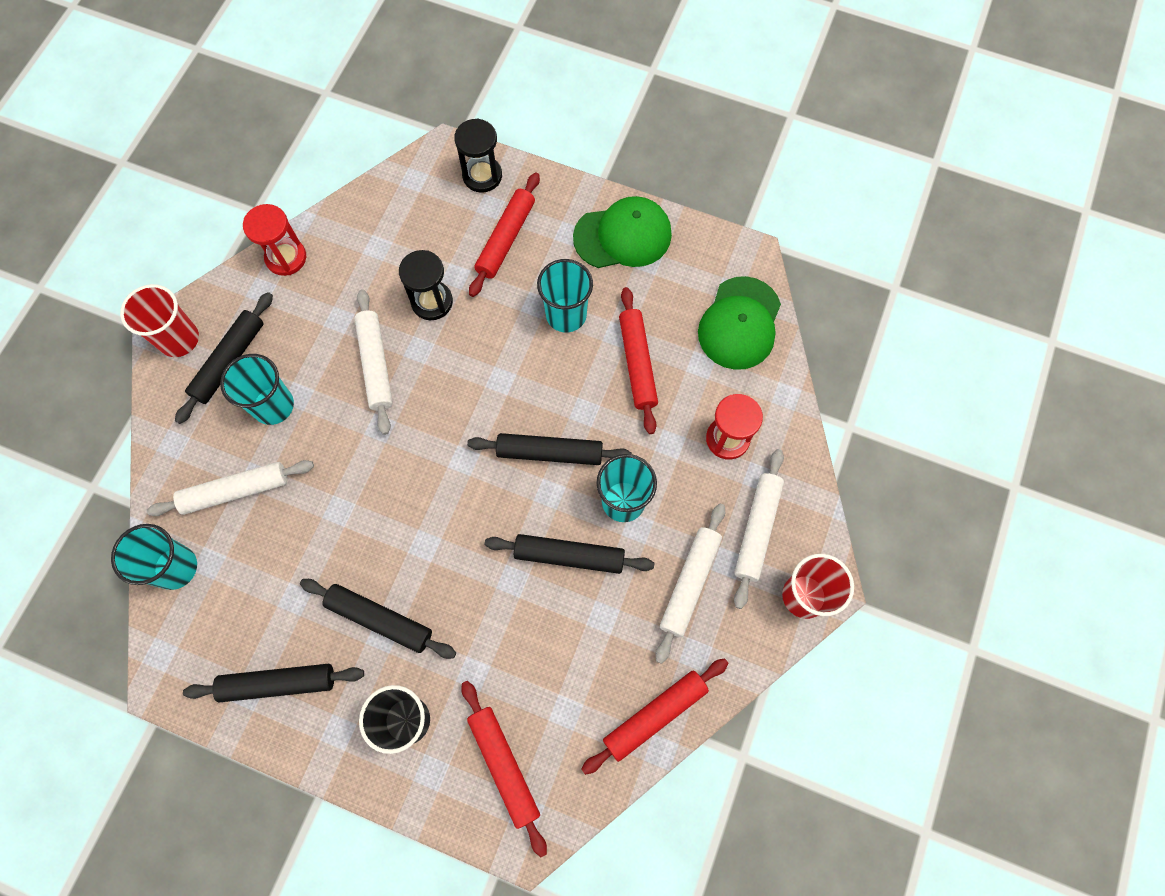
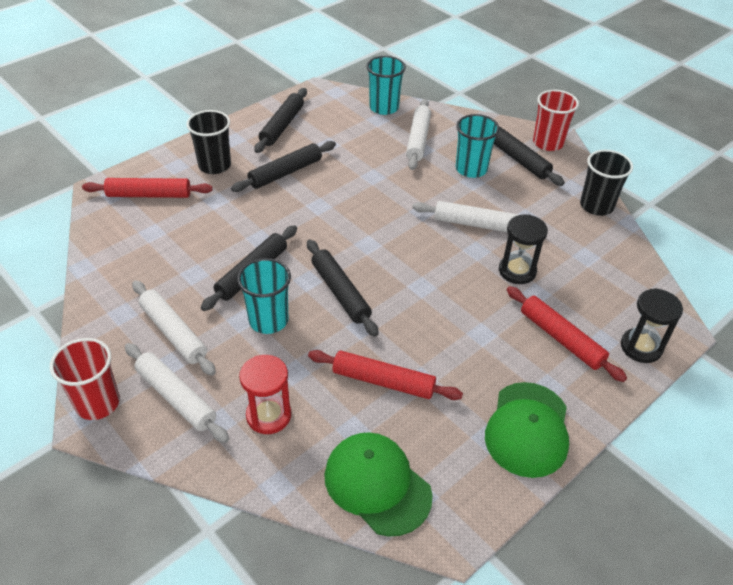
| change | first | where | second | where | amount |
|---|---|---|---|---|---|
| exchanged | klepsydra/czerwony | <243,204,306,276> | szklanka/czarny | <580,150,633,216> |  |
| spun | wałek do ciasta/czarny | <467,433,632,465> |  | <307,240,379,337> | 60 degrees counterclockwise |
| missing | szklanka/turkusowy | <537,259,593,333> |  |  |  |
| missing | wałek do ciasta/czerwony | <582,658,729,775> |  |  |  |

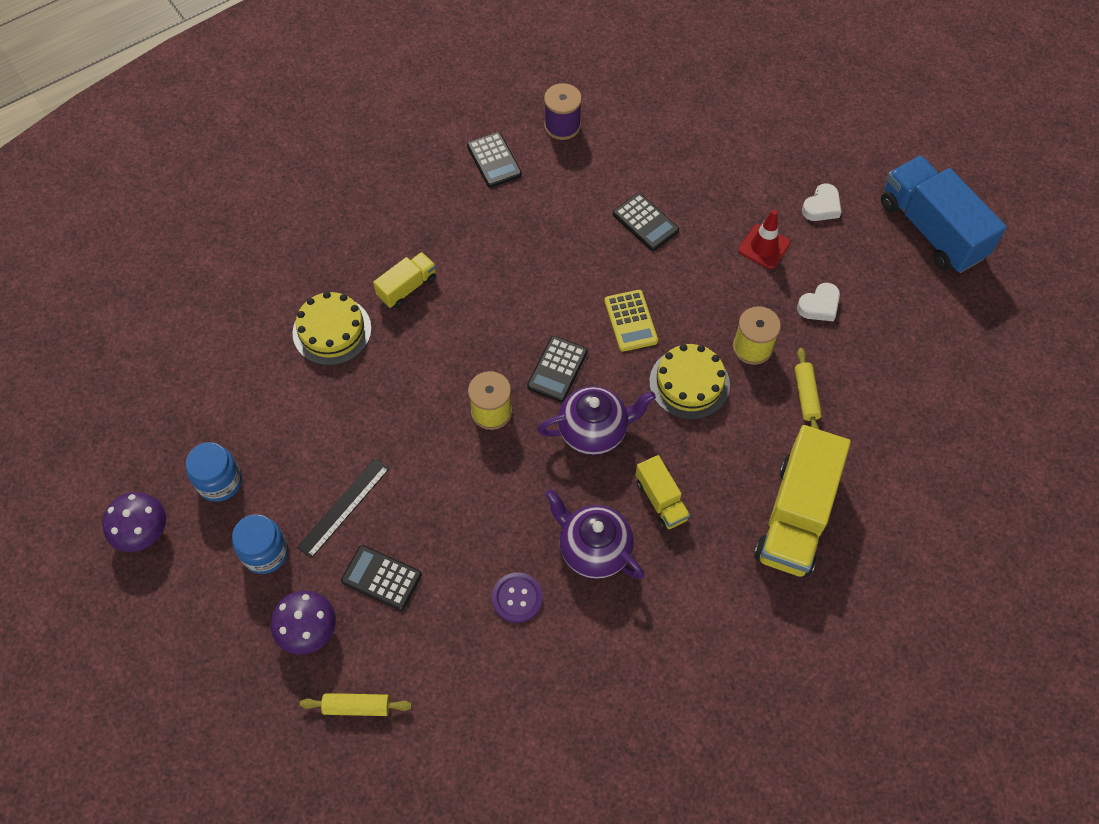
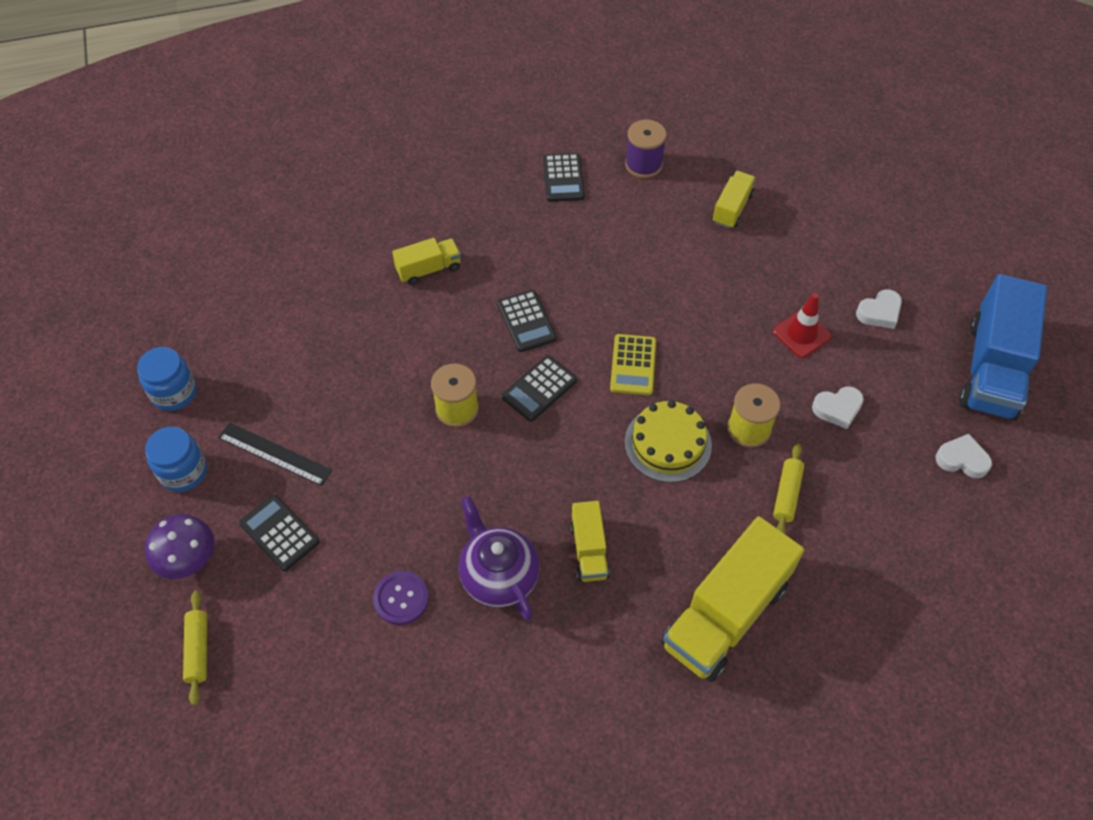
| change | first | where | second | where | amount |
|---|---|---|---|---|---|
| missing | grzyb/fioletowy | <102,492,166,552> |  |  |  |
| missing | tort/żółty | <293,292,371,365> |  |  |  |
| spun | linijka/czarny | <297,459,389,559> |  | <218,422,333,486> | 60 degrees clockwise |
| spun | wałek do ciasta/żółty | <300,693,412,716> |  | <183,590,207,705> | 60 degrees clockwise |
| missing | imbryk/fioletowy | <538,386,656,455> |  |  |  |
| relocated | kalkulator/czarny | <613,193,679,251> |  | <497,290,557,352> |  |
| spun | ciężarówka/niebieski | <881,156,1007,273> |  | <959,274,1047,421> | 150 degrees counterclockwise |
| appeared |  |  | ciężarówka/żółty | <713,171,756,229> |  |
| appeared |  |  | serce/biały | <936,434,992,478> |  |

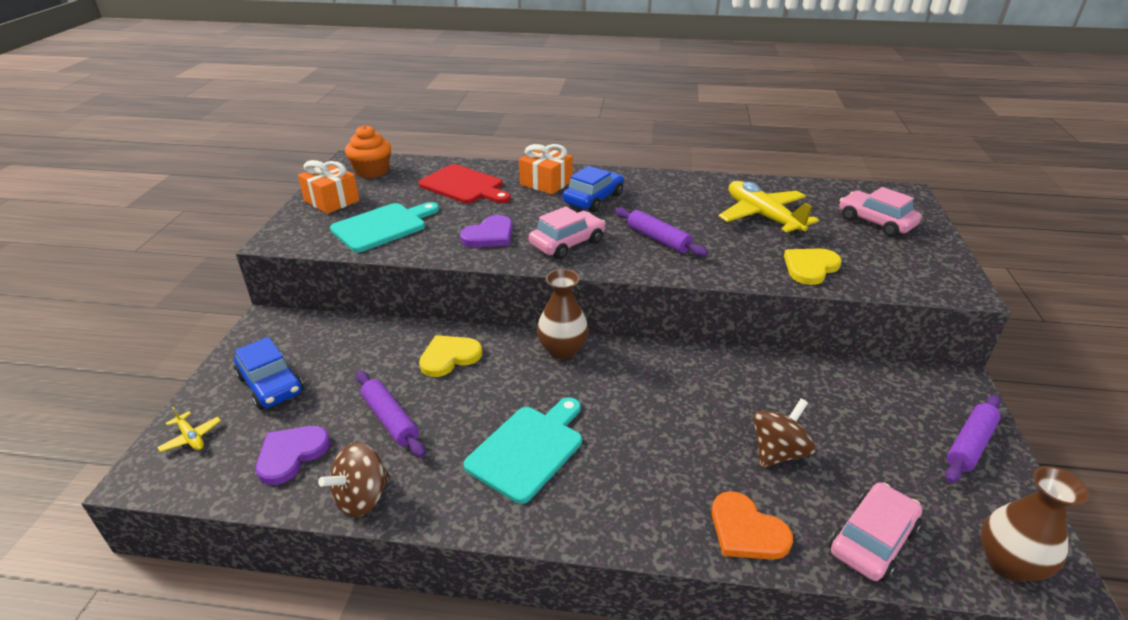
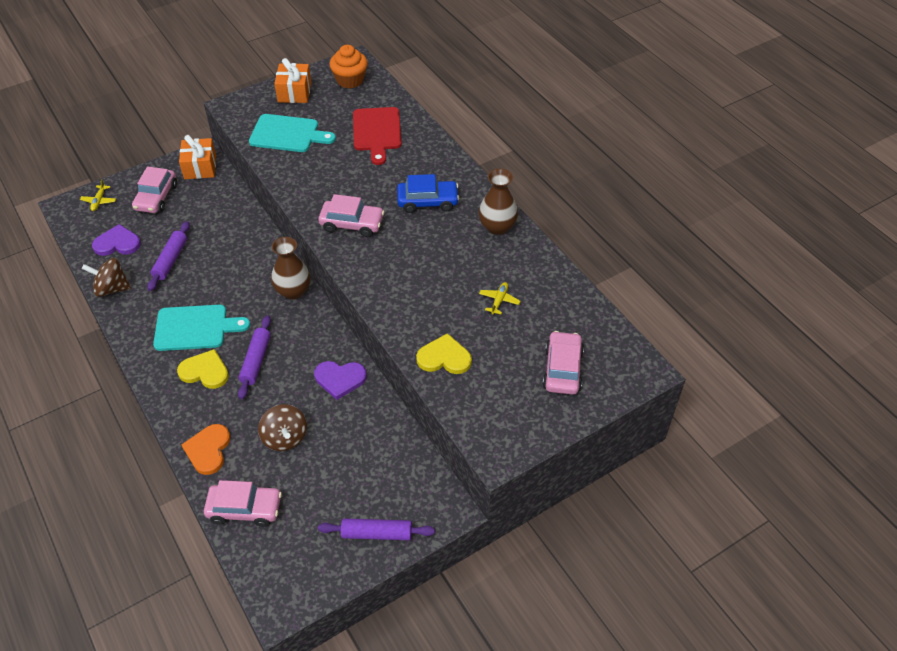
| change | first | where | second | where | amount |
|---|---|---|---|---|---|
| colour | samochód/niebieski | <234,337,304,409> | samochód/różowy | <132,166,177,213> |  |
| relocated | serce/żółty | <419,335,482,377> |  | <177,349,229,389> |  |
| relocated | serce/fioletowy | <460,215,513,247> |  | <314,361,367,400> |  |
| relocated | prezent/pomarańczowy | <519,144,573,195> |  | <179,135,216,179> |  |
| relocated | wałek do ciasta/fioletowy | <615,207,708,257> |  | <238,315,271,399> |  |
| size | samolot/żółty | <719,181,819,235> |  | <479,282,521,315> | x0.44 |
| spun | bączek/brązowy | <753,399,816,468> |  | <258,404,307,451> | 60 degrees clockwise |
| relocated | wazon/brązowy | <981,466,1089,582> |  | <478,168,518,235> |  |

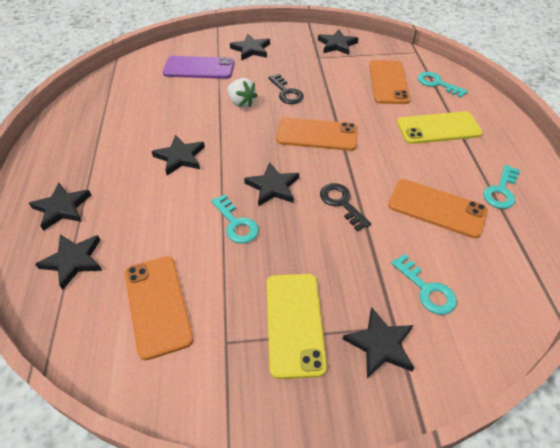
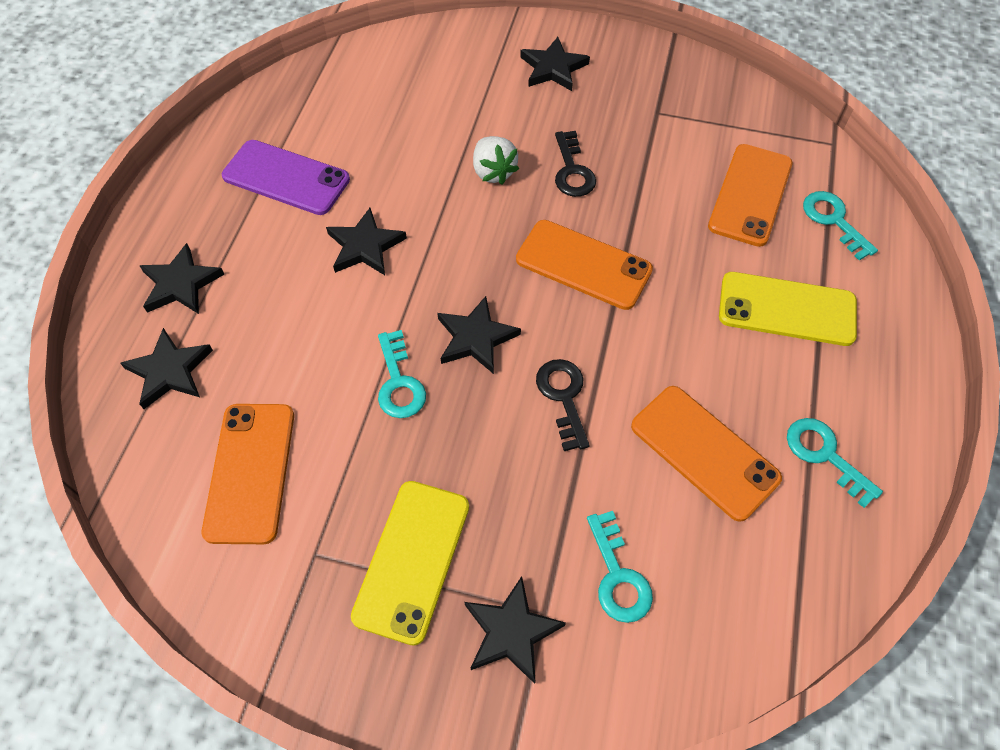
| change | first | where | second | where | amount |
|---|---|---|---|---|---|
| relocated | telefon/fioletowy | <163,56,234,79> |  | <222,140,350,215> |  |
| missing | gwiazda/czarny | <318,29,359,55> |  |  |  |
| spun | klucz/turkusowy | <483,165,520,209> |  | <787,418,883,508> | 90 degrees clockwise |

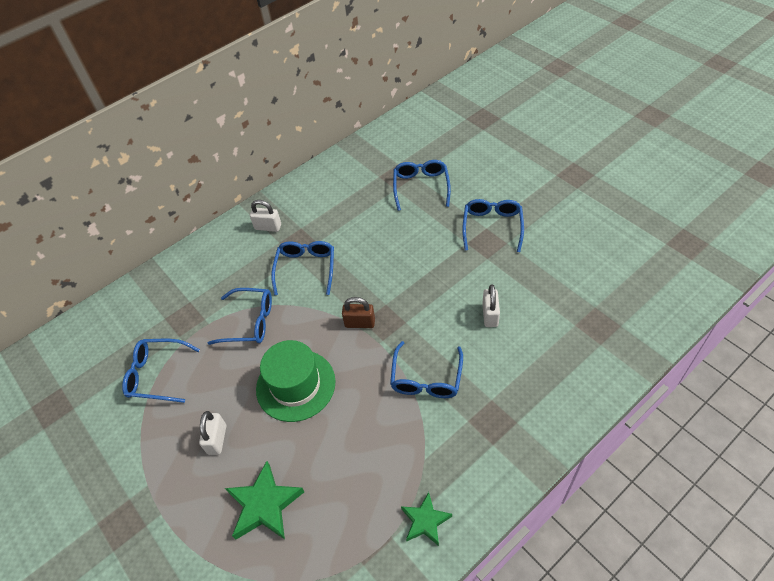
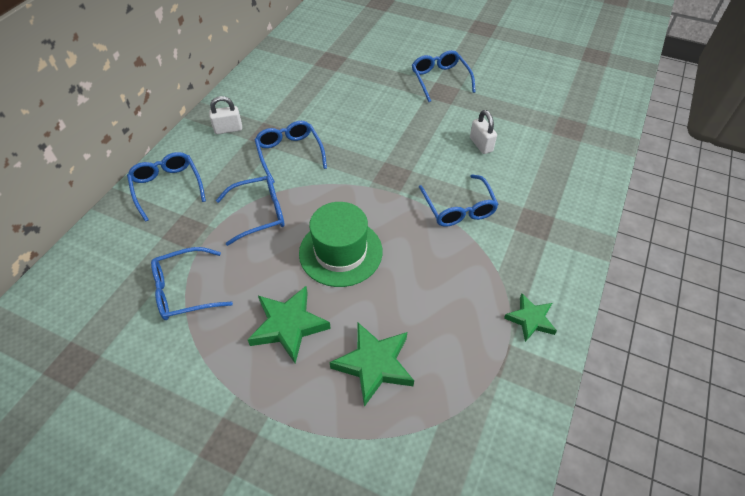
| change | first | where | second | where | amount |
|---|---|---|---|---|---|
| exchanged | kłódka/biały | <199,411,226,455> | gwiazda/zielony | <247,286,331,363> |  |
| missing | kłódka/brązowy | <342,297,375,328> |  |  |  |
| relocated | okulary/niebieski | <393,160,451,211> |  | <127,152,206,222> |  |

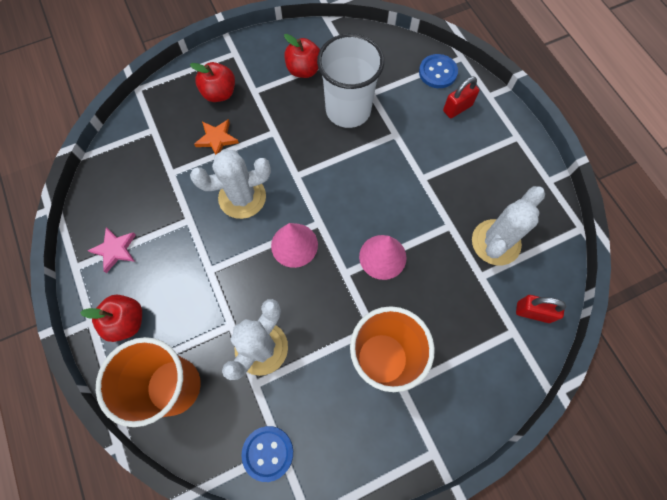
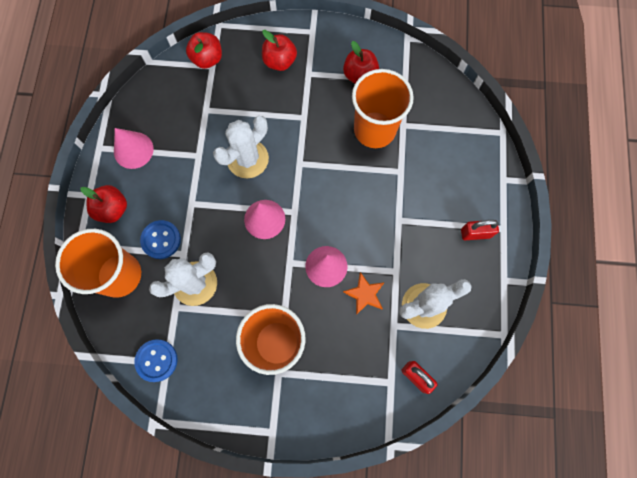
| change | first | where | second | where | amount |
|---|---|---|---|---|---|
| exchanged | gwiazda/różowy | <87,227,136,273> | stożek/różowy | <114,128,153,169> |  |
| spun | kaktus/biały | <190,149,271,219> |  | <213,116,269,178> | 60 degrees counterclockwise |
| relocated | gwiazda/pomarańczowy | <194,119,239,155> |  | <343,272,385,315> |  |
| colour | szklanka/biały | <317,34,384,128> | szklanka/pomarańczowy | <352,69,414,148> |  |
| relocated | guzik/niebieski | <419,54,458,88> |  | <140,220,181,259> |  |
| relocated | kłódka/czerwony | <443,77,479,118> |  | <461,220,499,240> |  |
| appeared |  |  | jabłko/czerwony | <186,32,222,69> |  |

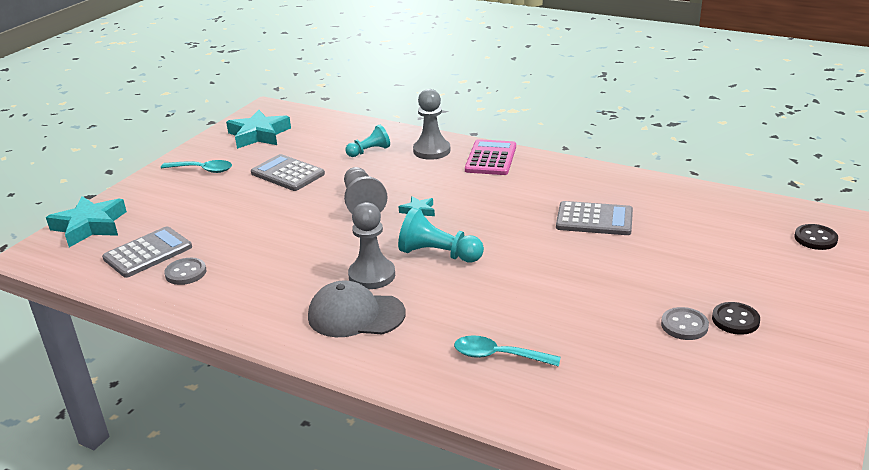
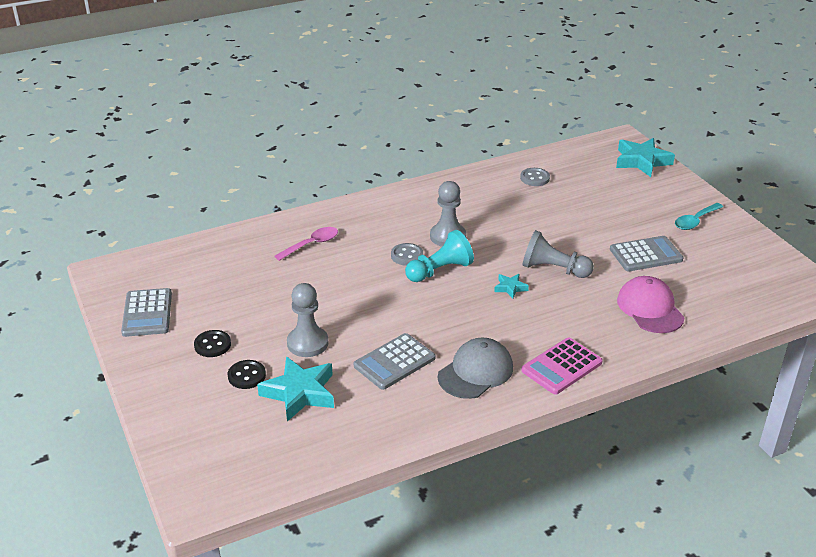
| change | first | where | second | where | amount |
|---|---|---|---|---|---|
| relocated | kalkulator/szary | <102,226,192,278> |  | <121,288,172,337> |  |
| relocated | gwiazda/turkusowy | <226,110,291,149> |  | <257,357,334,422> |  |
| relocated | czapka/szary | <308,280,406,337> |  | <438,337,513,399> |  |
| exchanged | pionek/turkusowy | <345,125,390,157> | czapka/różowy | <617,276,685,333> |  |
| relocated | pionek/szary | <413,89,450,160> |  | <287,283,328,357> |  |
| colour | łyżka/turkusowy | <454,335,561,367> | łyżka/różowy | <274,227,338,261> |  |
| spun | kalkulator/różowy | <465,139,516,175> |  | <521,337,603,395> | 90 degrees clockwise |
| relocated | guzik/szary | <661,307,709,340> |  | <391,243,423,266> |  |
| relocated | guzik/czarny | <795,224,838,250> |  | <228,360,266,389> |  |

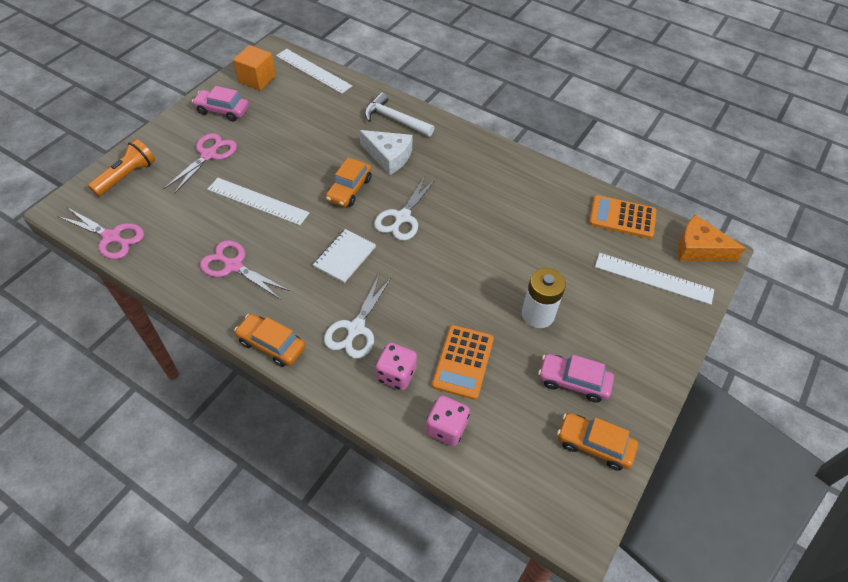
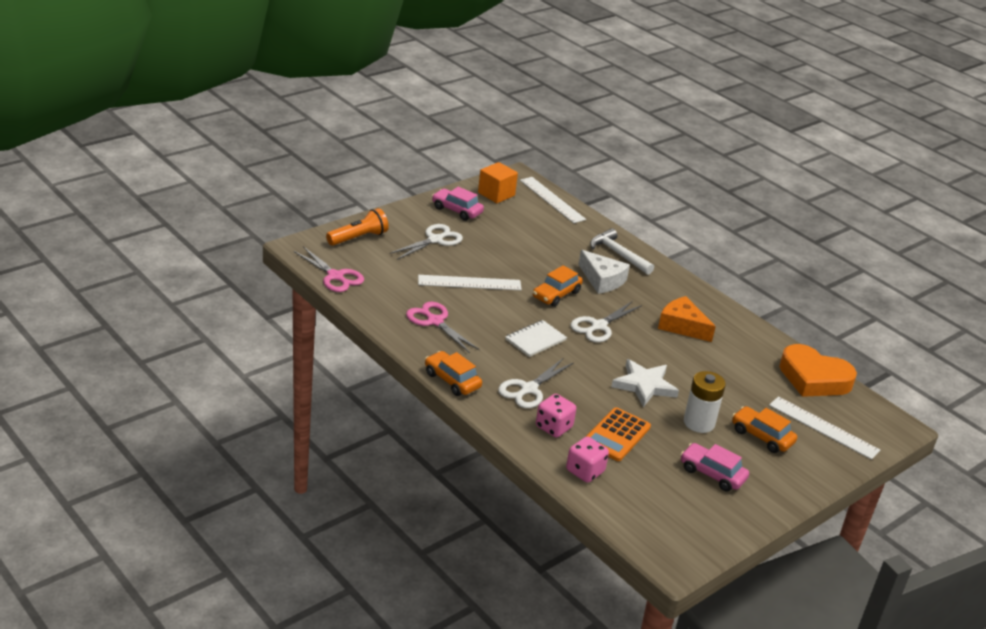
| change | first | where | second | where | amount |
|---|---|---|---|---|---|
| colour | nożyczki/różowy | <164,133,237,194> | nożyczki/biały | <389,224,463,260> |  |
| spun | linijka/biały | <207,178,310,225> |  | <418,275,522,290> | 45 degrees counterclockwise |
| relocated | samochód/pomarańczowy | <557,413,638,471> |  | <732,406,797,453> |  |
| exchanged | kalkulator/pomarańczowy | <589,195,657,239> | serce/pomarańczowy | <779,344,857,397> |  |
| relocated | ser/pomarańczowy | <678,214,746,261> |  | <658,296,716,342> |  |
| appeared |  |  | gwiazda/biały | <611,359,679,407> |  |

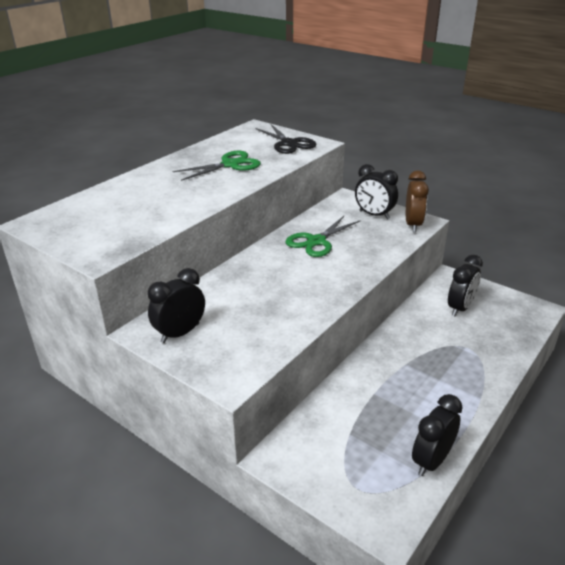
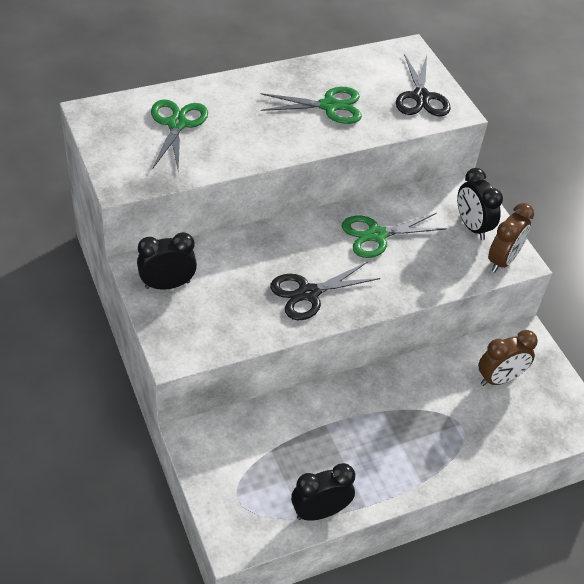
| change | first | where | second | where | amount |
|---|---|---|---|---|---|
| colour | budzik/czarny | <448,255,483,316> | budzik/brązowy | <478,330,538,386> |  |
| appeared |  |  | nożyczki/zielony | <151,99,208,172> |  |
| appeared |  |  | nożyczki/czarny | <270,262,380,320> |  |

